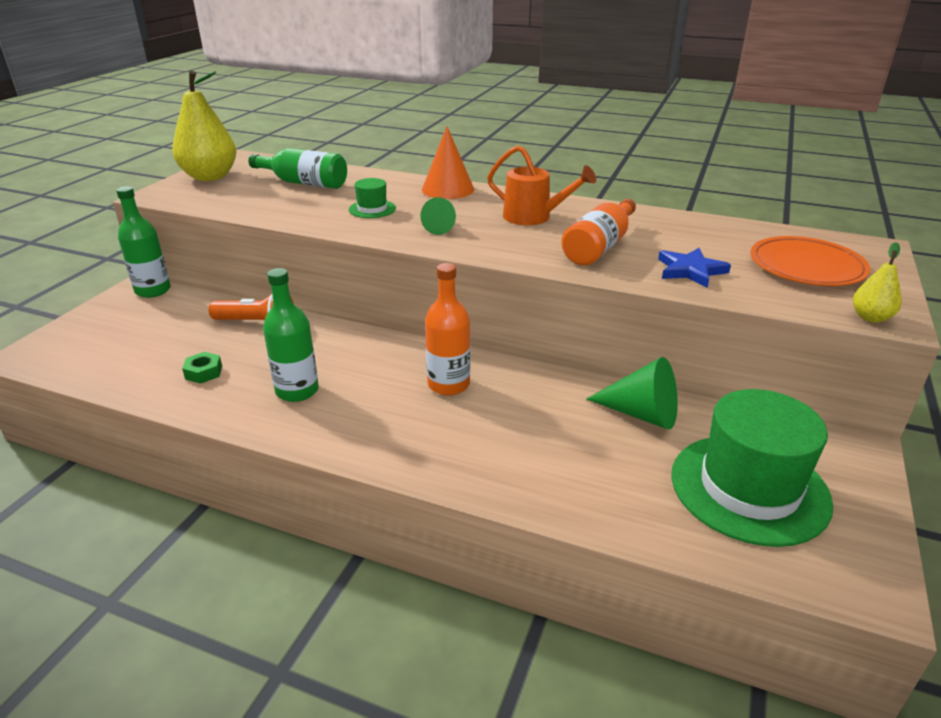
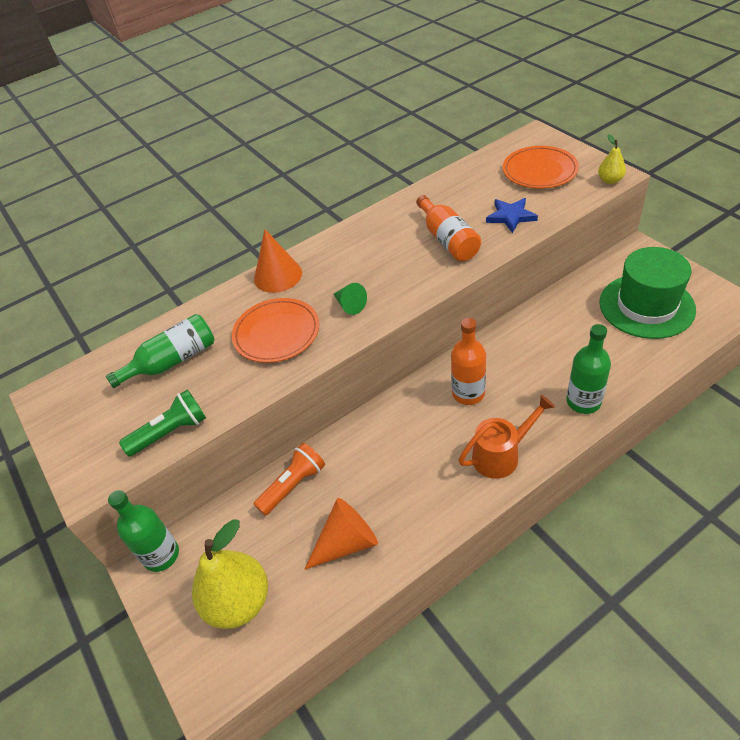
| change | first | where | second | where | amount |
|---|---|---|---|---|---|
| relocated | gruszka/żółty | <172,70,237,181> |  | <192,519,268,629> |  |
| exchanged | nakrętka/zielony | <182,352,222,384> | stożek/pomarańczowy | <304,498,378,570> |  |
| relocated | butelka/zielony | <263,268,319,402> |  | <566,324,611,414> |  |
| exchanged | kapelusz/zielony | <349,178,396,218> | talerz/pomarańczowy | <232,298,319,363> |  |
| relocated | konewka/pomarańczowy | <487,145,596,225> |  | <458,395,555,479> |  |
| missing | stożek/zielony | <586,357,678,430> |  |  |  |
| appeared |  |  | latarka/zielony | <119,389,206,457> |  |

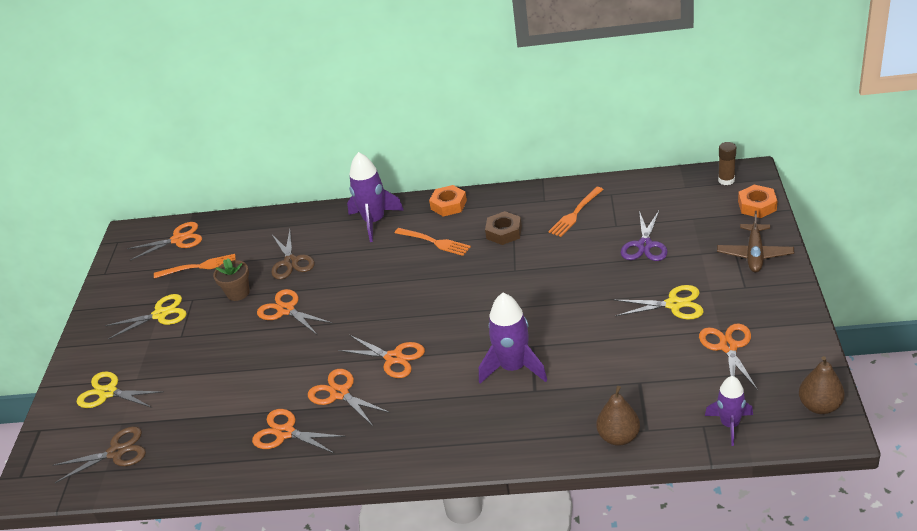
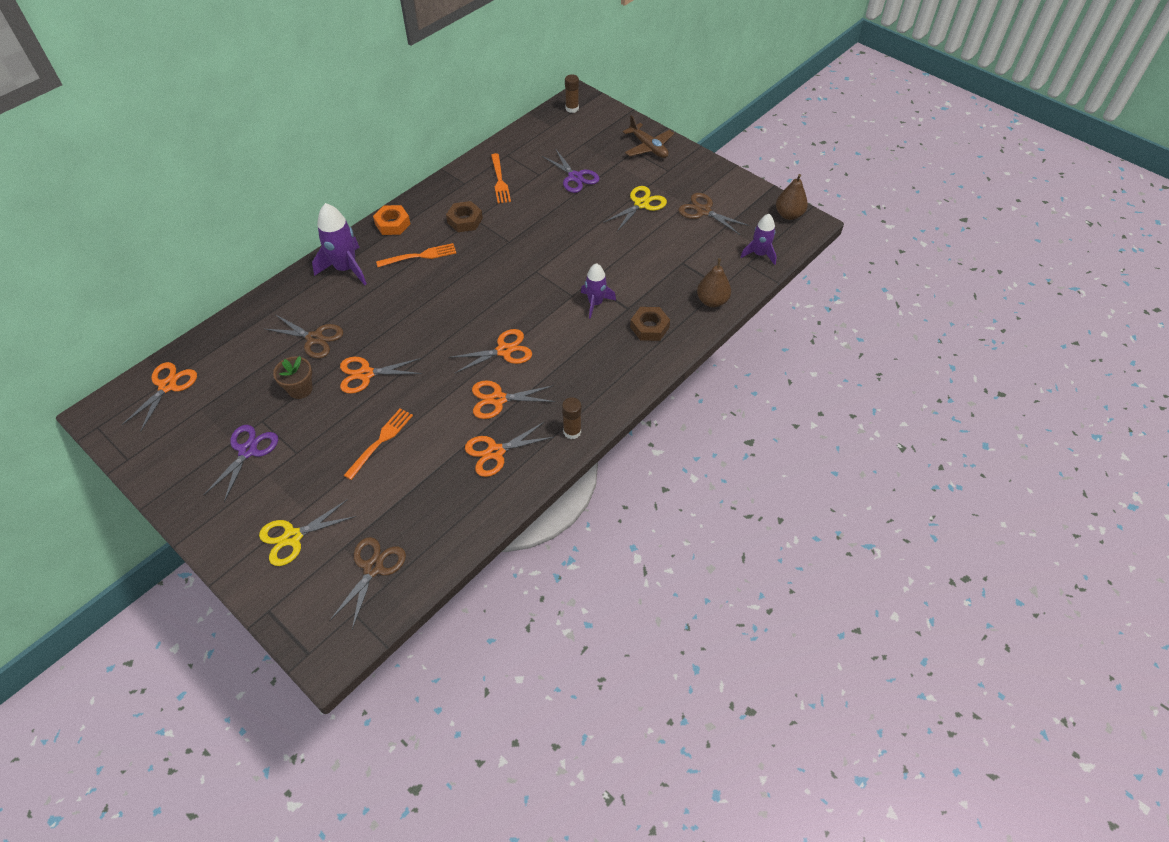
| change | first | where | second | where | amount |
|---|---|---|---|---|---|
| colour | nożyczki/żółty | <105,294,187,339> | nożyczki/fioletowy | <204,425,278,502> |  |
| relocated | widelec/pomarańczowy | <154,254,236,279> |  | <344,408,413,480> |  |
| size | rakieta/fioletowy | <479,293,547,384> |  | <581,263,616,319> | x0.64 |
| colour | nożyczki/pomarańczowy | <699,323,758,390> | nożyczki/brązowy | <678,193,750,235> |  |
| missing | nakrętka/pomarańczowy | <738,185,777,218> |  |  |  |
| appeared |  |  | klej w sztyfcie/brązowy | <562,397,582,439> |  |
| appeared |  |  | nakrętka/brązowy | <630,307,670,341> |  |

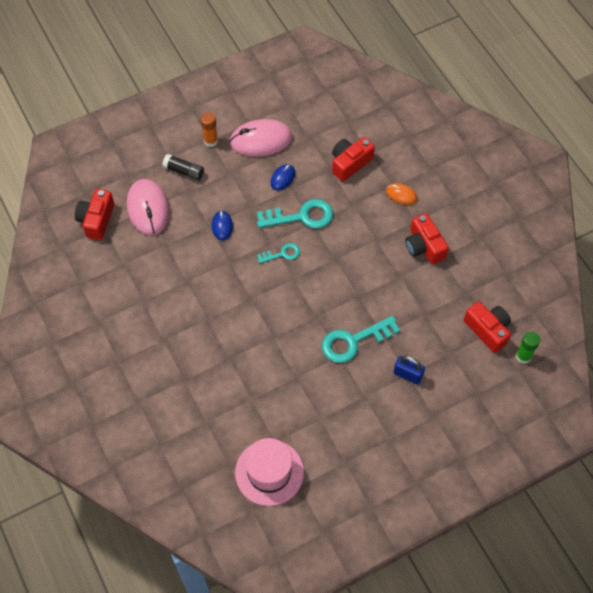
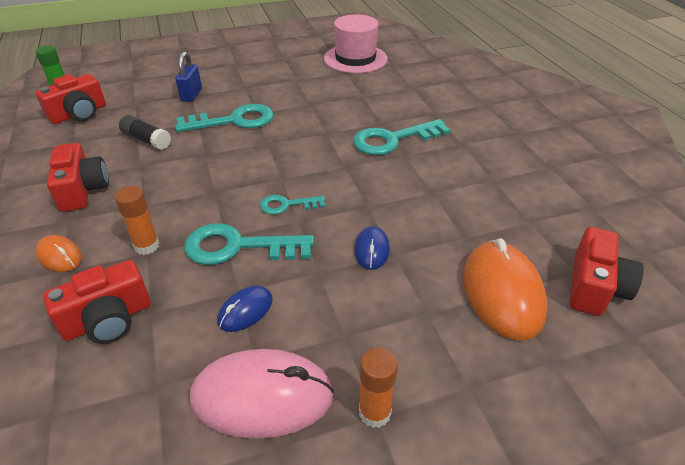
| change | first | where | second | where | amount |
|---|---|---|---|---|---|
| colour | myszka/różowy | <127,179,170,235> | myszka/pomarańczowy | <463,238,548,340> |  |
| relocated | klej w sztyfcie/czarny | <162,154,204,181> |  | <119,115,171,150> |  |
| spun | kłódka/niebieski | <394,356,425,385> |  | <176,51,202,102> | 60 degrees clockwise |
| spun | aparat fotograficzny/czerwony | <464,301,511,353> |  | <36,74,106,124> | 105 degrees counterclockwise |
| appeared |  |  | klej w sztyfcie/pomarańczowy | <115,186,159,255> |  |
| appeared |  |  | klucz/turkusowy | <353,119,450,155> |  |

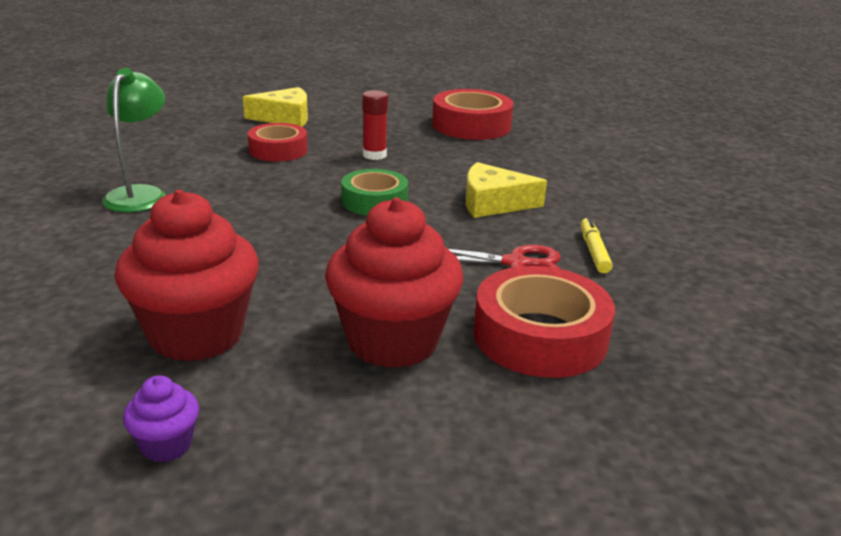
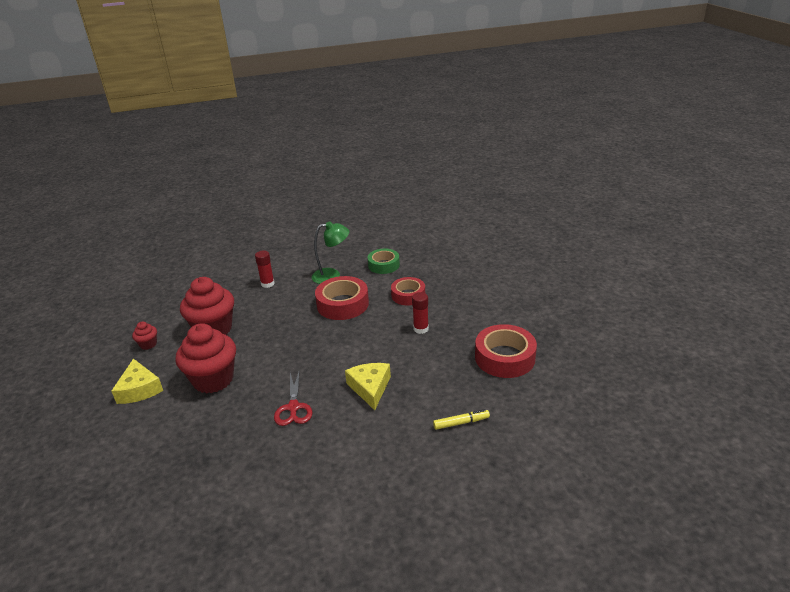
| change | first | where | second | where | amount |
|---|---|---|---|---|---|
| colour | muffinka/fioletowy | <123,375,199,462> | muffinka/czerwony | <132,321,157,350> |  |
| relocated | ser/żółty | <243,87,308,127> |  | <112,358,163,404> |  |
| relocated | taśma klejąca/zielony | <341,169,408,215> |  | <368,249,400,274> |  |
| relocated | taśma klejąca/czerwony | <474,266,615,378> |  | <315,276,369,320> |  |
| relocated | flamaster/żółty | <581,217,613,273> |  | <433,409,490,430> |  |
| appeared |  |  | klej w sztyfcie/czerwony | <255,251,275,288> |  |

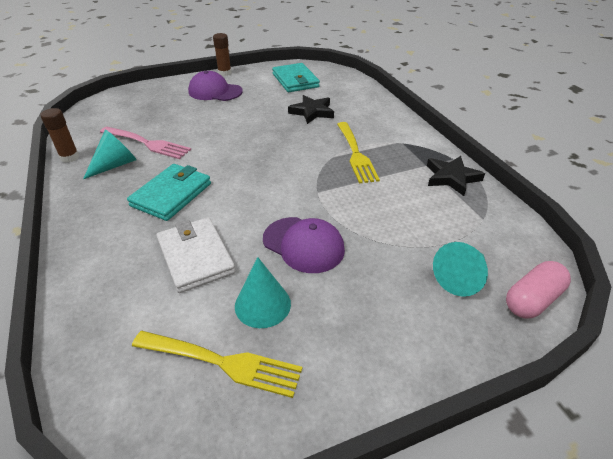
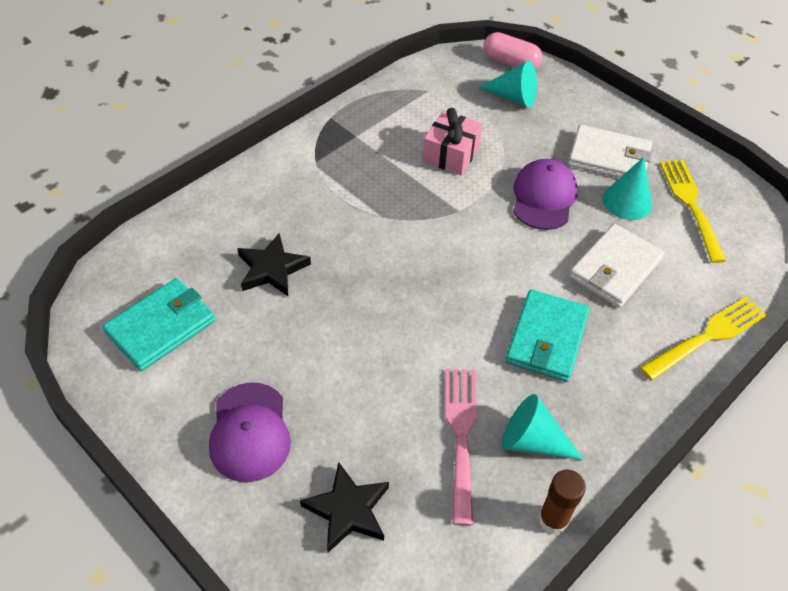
| change | first | where | second | where | amount |
|---|---|---|---|---|---|
| spun | portfel/turkusowy | <127,164,211,221> |  | <505,289,590,382> | 75 degrees counterclockwise |
| missing | klej w sztyfcie/brązowy | <213,33,232,76> |  |  |  |
| relocated | widelec/żółty | <337,122,380,183> |  | <640,296,767,381> |  |
| relocated | gwiazda/czarny | <427,156,485,196> |  | <300,462,389,553> |  |
| appeared |  |  | prezent/różowy | <422,108,483,176> |  |
| appeared |  |  | portfel/biały | <568,125,653,178> |  |

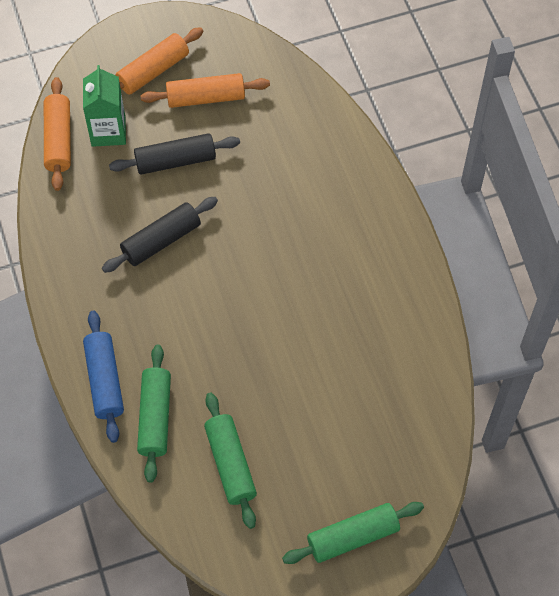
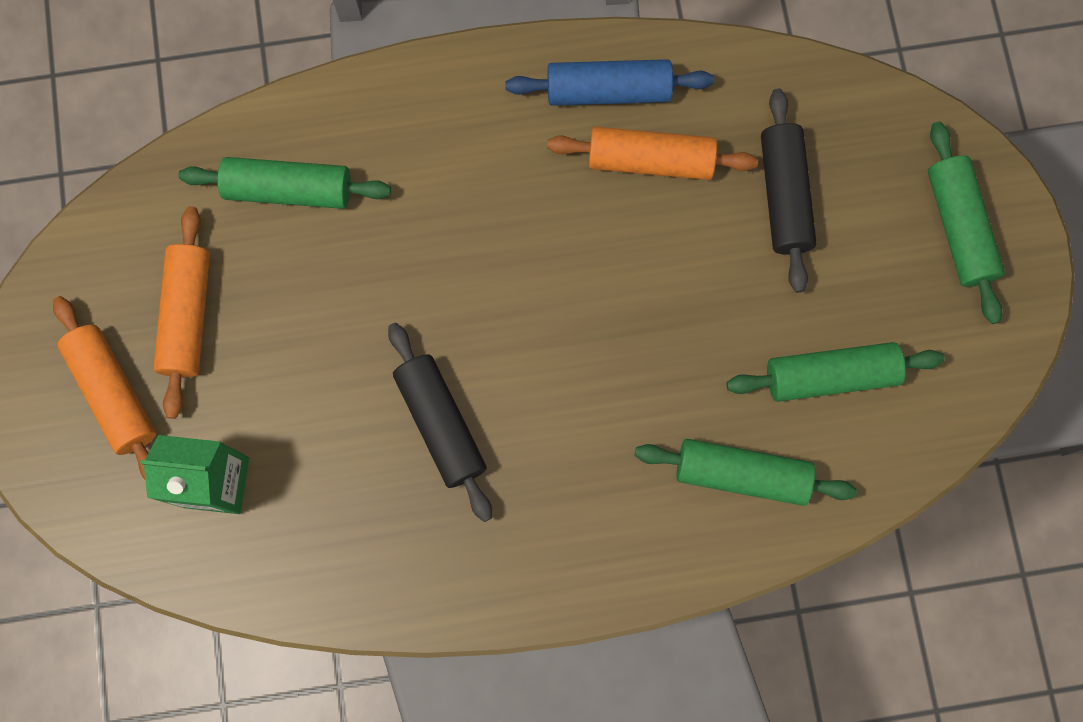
| change | first | where | second | where | amount |
|---|---|---|---|---|---|
| relocated | wałek do ciasta/pomarańczowy | <44,77,71,191> |  | <547,127,758,180> |  |
| relocated | wałek do ciasta/niebieski | <83,311,124,443> |  | <505,59,714,106> |  |
| relocated | wałek do ciasta/czarny | <109,133,240,175> |  | <761,89,817,293> |  |
| appeared |  |  | wałek do ciasta/zielony | <178,157,391,209> |  |

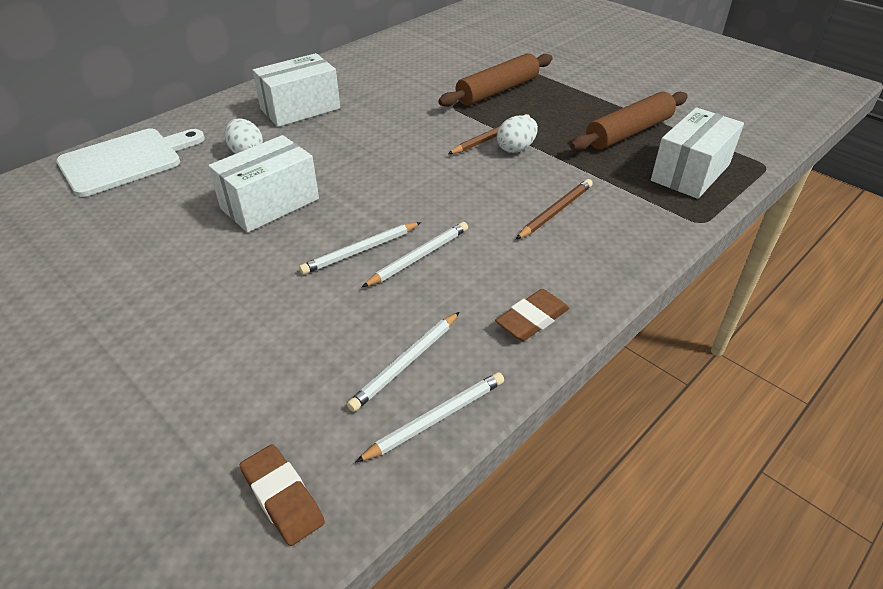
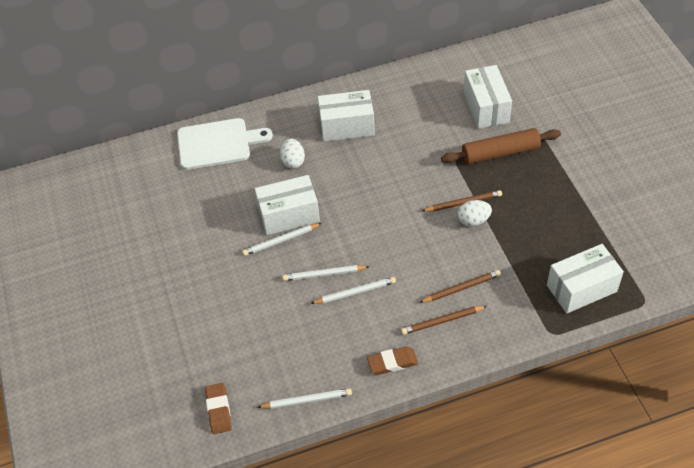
| change | first | where | second | where | amount |
|---|---|---|---|---|---|
| relocated | ołówek/biały | <347,312,459,412> |  | <242,223,322,256> |  |
| missing | wałek do ciasta/brązowy | <570,92,688,151> |  |  |  |
| appeared |  |  | ołówek/brązowy | <401,306,487,335> |  |
| appeared |  |  | pudełko/biały | <464,65,512,129> |  |

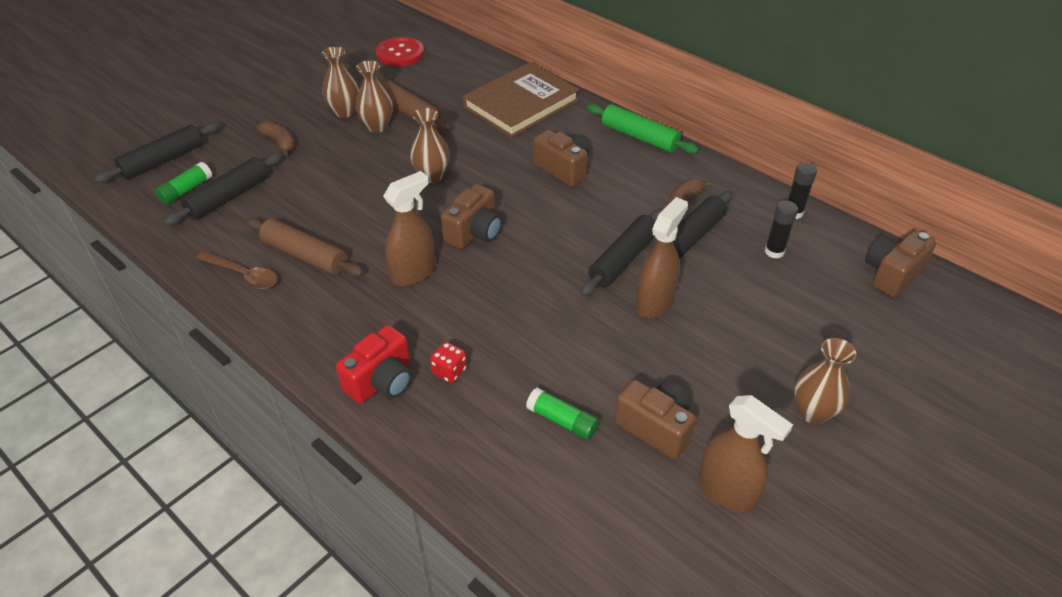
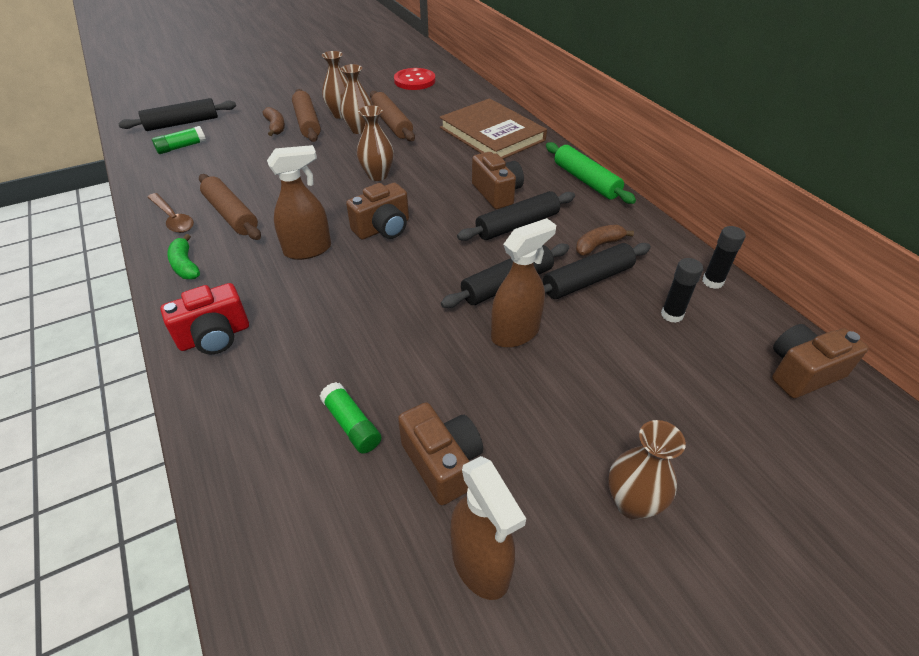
| change | first | where | second | where | amount |
|---|---|---|---|---|---|
| relocated | wałek do ciasta/czarny | <164,153,283,226> |  | <457,191,575,241> |  |
| missing | kostka do gry/czerwony | <430,342,467,383> |  |  |  |
| spun | książka/brązowy | <463,62,579,137> |  | <440,98,547,159> | 75 degrees clockwise |
| appeared |  |  | banan/zielony | <167,234,200,279> |  |
| appeared |  |  | wałek do ciasta/brązowy | <292,89,321,142> |  |

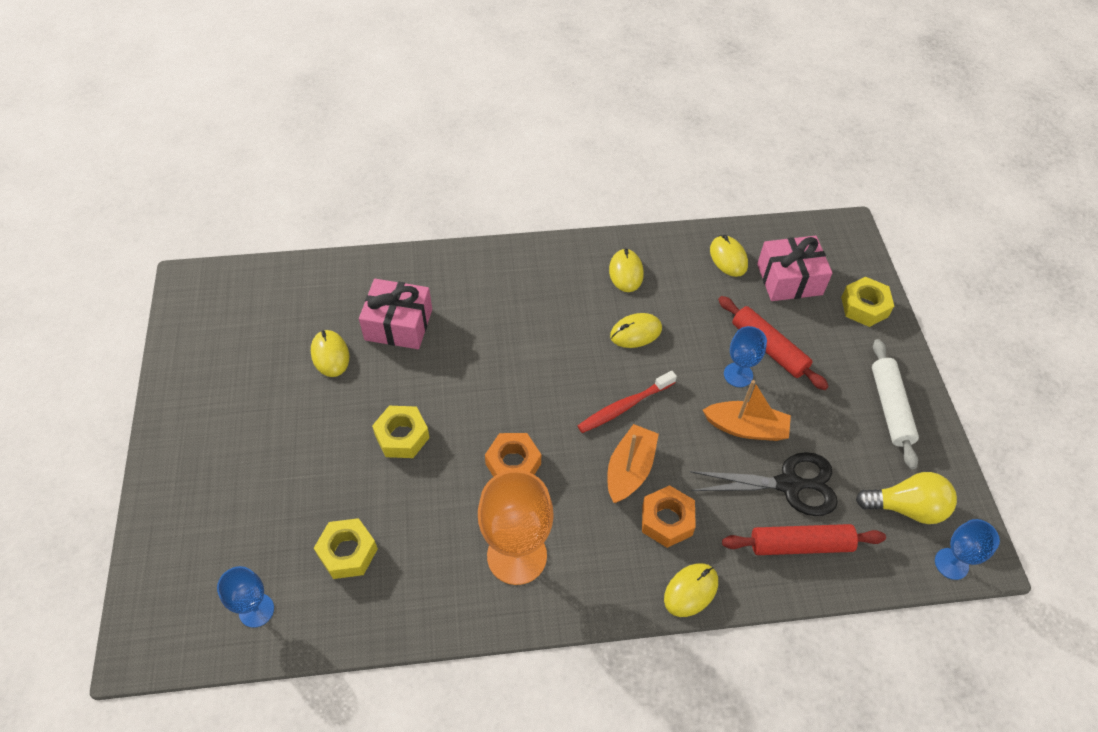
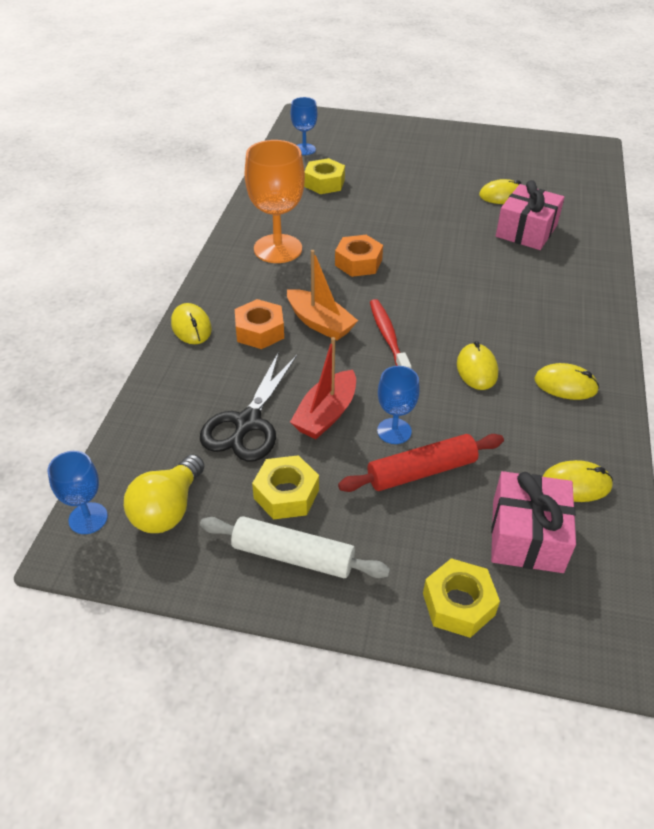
| change | first | where | second | where | amount |
|---|---|---|---|---|---|
| relocated | nakrętka/żółty | <372,406,430,458> |  | <252,455,319,520> |  |
| colour | łódka/pomarańczowy | <703,380,791,441> | łódka/czerwony | <290,337,356,439> |  |
| missing | wałek do ciasta/czerwony | <722,524,886,555> |  |  |  |

